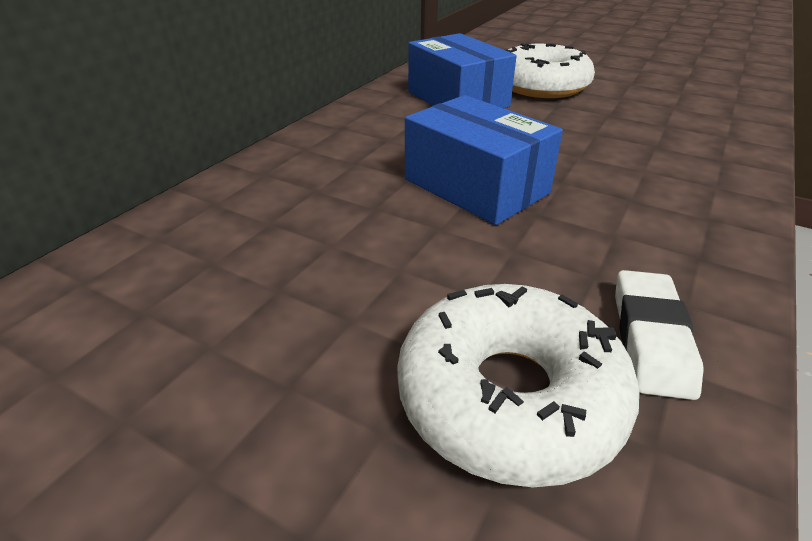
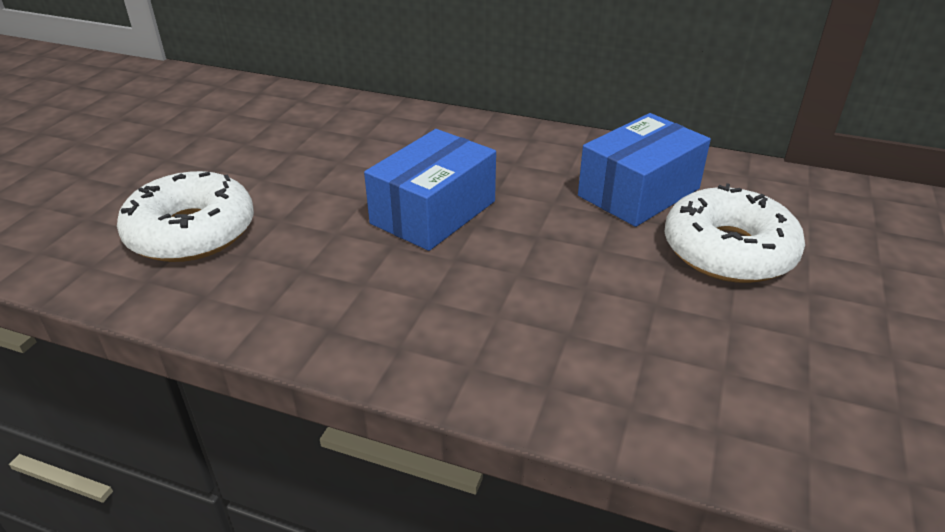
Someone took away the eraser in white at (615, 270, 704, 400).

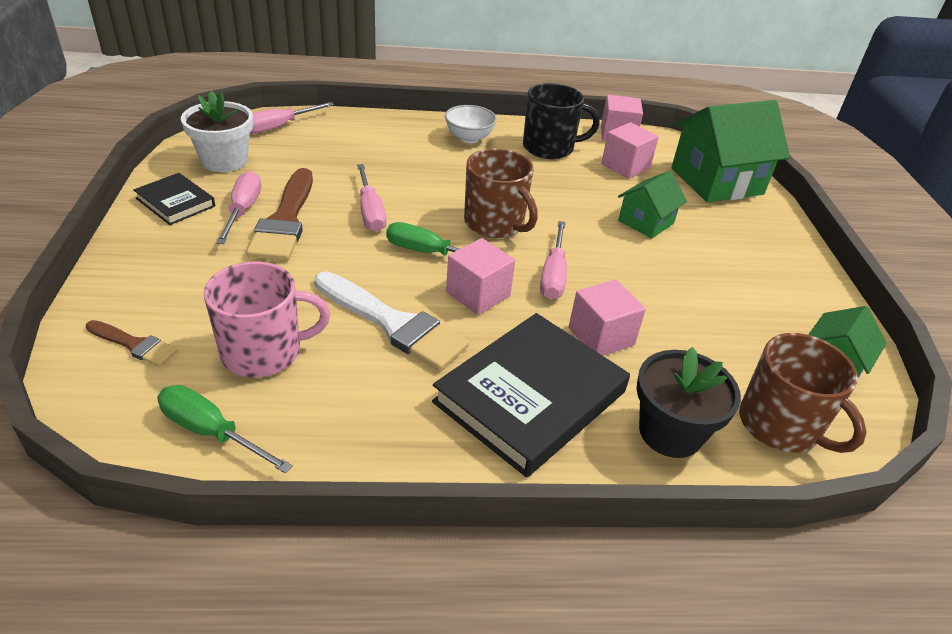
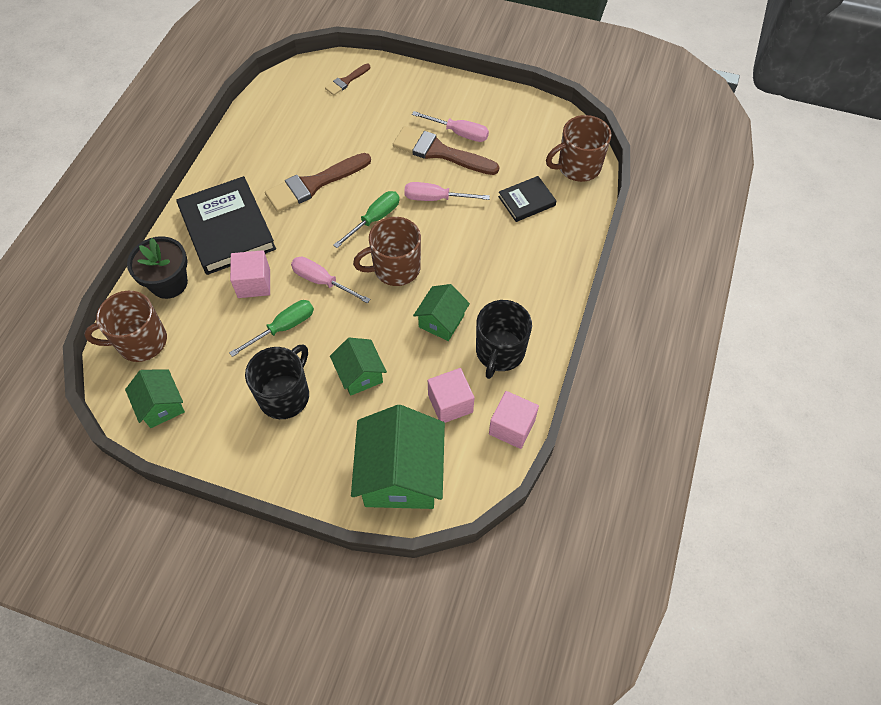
Someone carried the screwdriver in green from (157, 385, 293, 473) to (229, 300, 314, 357). Someone put down the mug in black at (245, 344, 309, 419). Someone repainted the brush in white at (314, 271, 469, 371), which became the brush in brown at (265, 153, 371, 212). Someone put down the house in green at (413, 284, 470, 341). Someone carried the book in black from (133, 173, 215, 225) to (498, 176, 556, 222). Someone swapped the screwdriver in pink at (250, 102, 334, 134) for the mug in brown at (546, 115, 611, 182). Someone took away the flower pot in white at (181, 91, 253, 172). Someone took away the mug in pink at (204, 262, 330, 377). Someone took away the bowl in white at (445, 105, 497, 143). Someone took away the cube in pink at (446, 238, 515, 315).

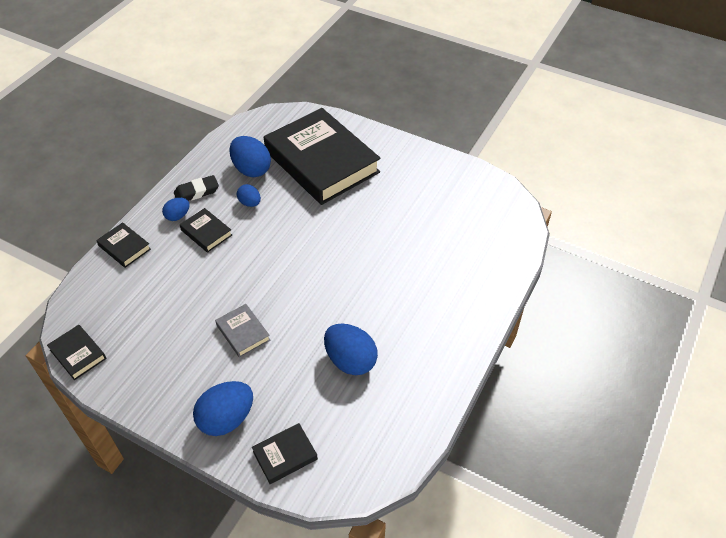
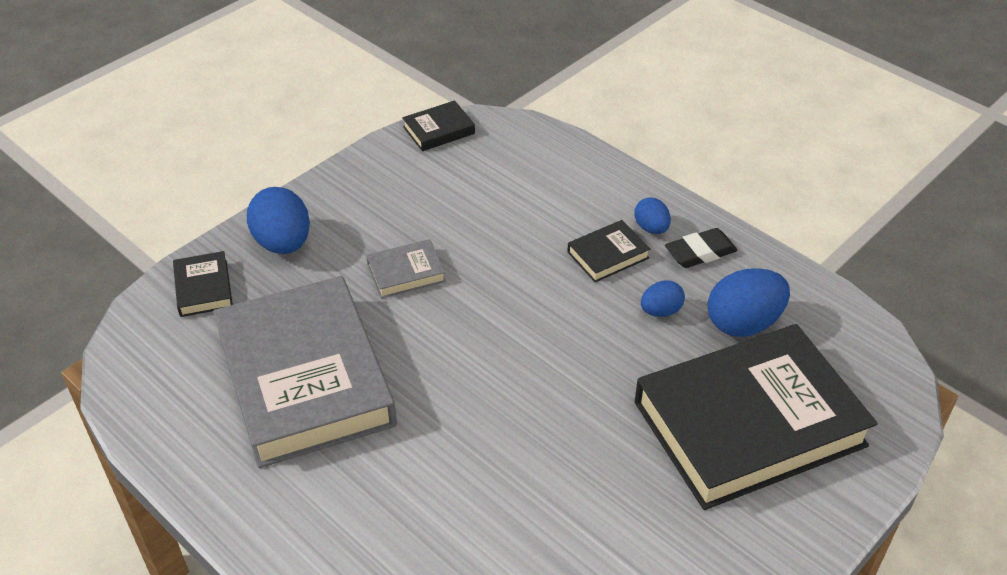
Someone swapped the egg in blue at (324, 323, 378, 375) for the book in grey at (213, 276, 397, 468). Someone rotated the eraser in black at (174, 175, 219, 201) by 75 degrees clockwise. Someone took away the book in black at (96, 222, 151, 268).

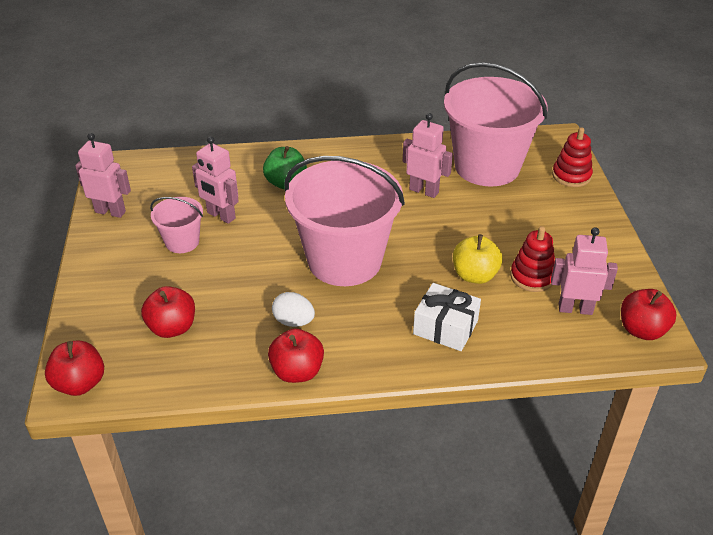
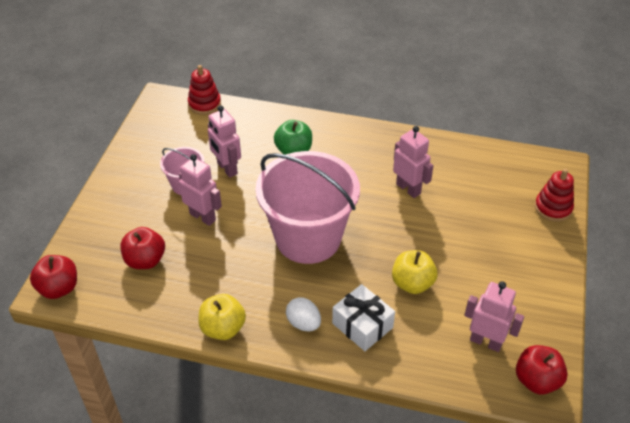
Someone carried the robot in pink from (75, 133, 131, 218) to (179, 154, 222, 226). Someone carried the stacking toy in red from (510, 226, 555, 292) to (188, 65, 221, 115). Someone repainted the apple in red at (268, 328, 324, 383), which became the apple in yellow at (198, 294, 246, 340). Someone carried the egg in white from (272, 292, 315, 327) to (286, 297, 321, 331). Someone took away the bucket in pink at (444, 62, 548, 187).

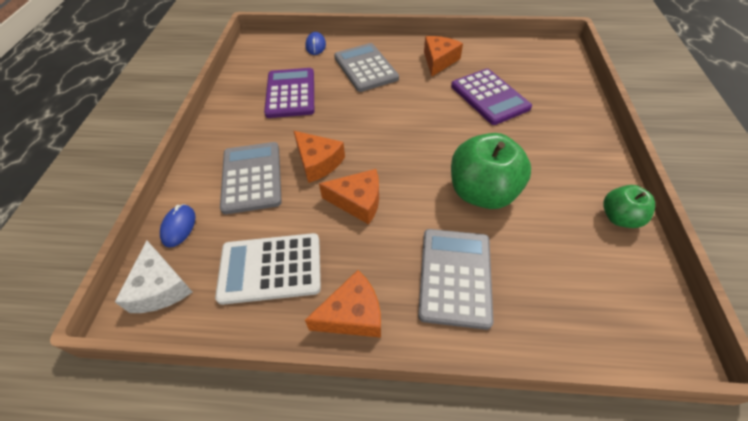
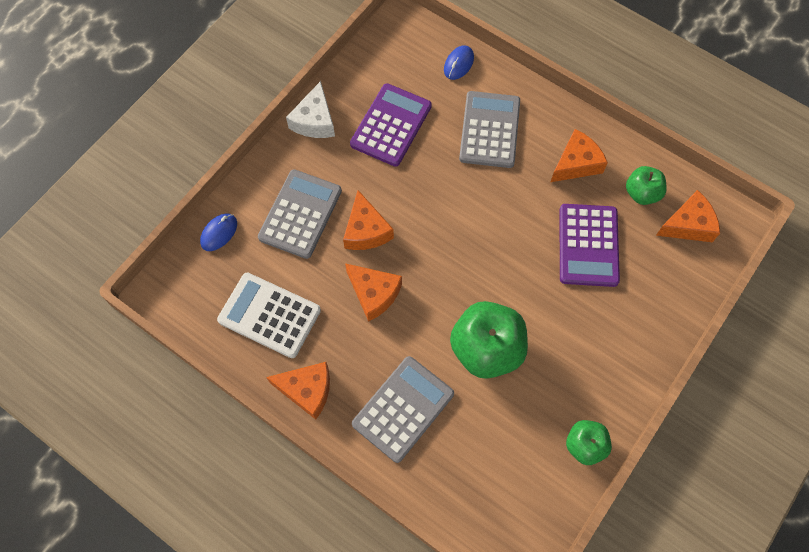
Someone carried the cheese in white from (115, 241, 192, 313) to (286, 81, 335, 138). Someone put down the apple in green at (626, 166, 667, 205). Someone put down the cheese in orange at (656, 190, 720, 242).

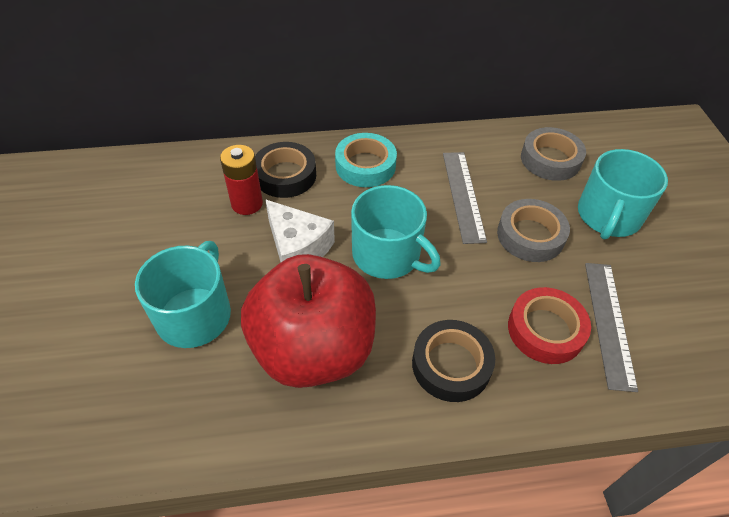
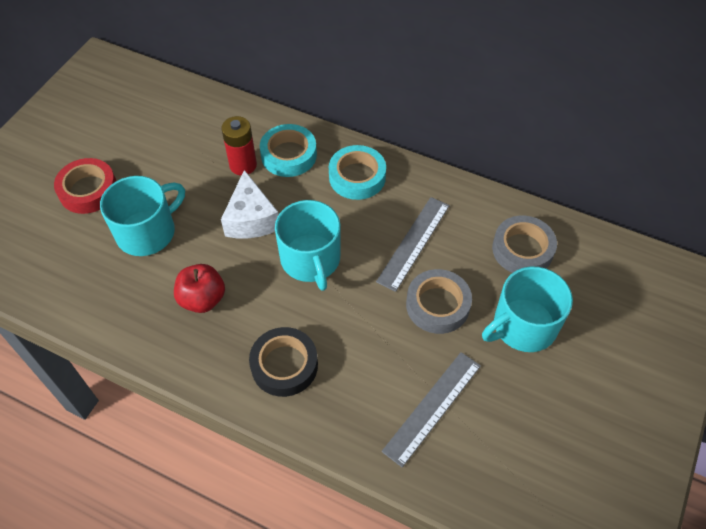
Someone carried the tape in red from (508, 287, 591, 364) to (54, 158, 116, 214). Someone scaled the apple in red at (241, 254, 376, 388) by 0.48. Someone repainted the tape in black at (255, 142, 316, 198), which became the tape in turquoise at (260, 124, 317, 177).

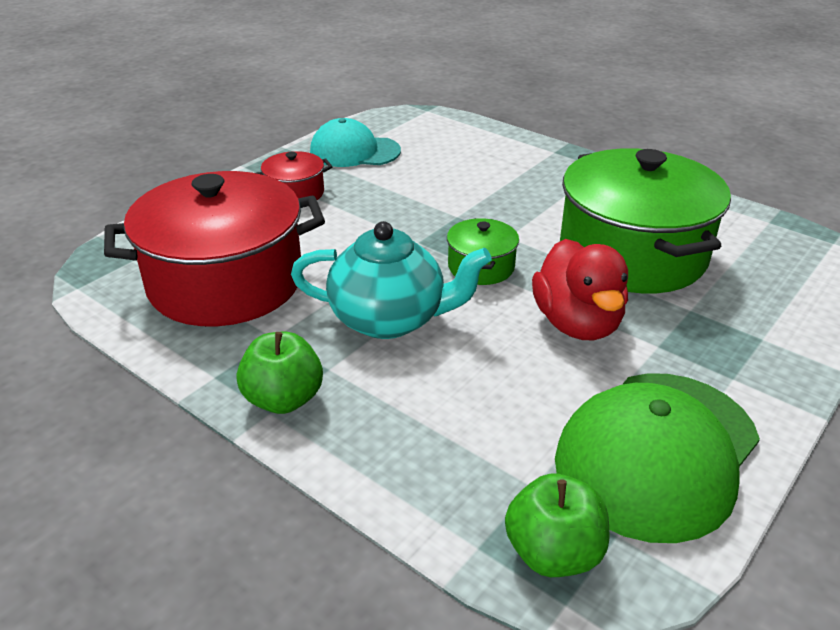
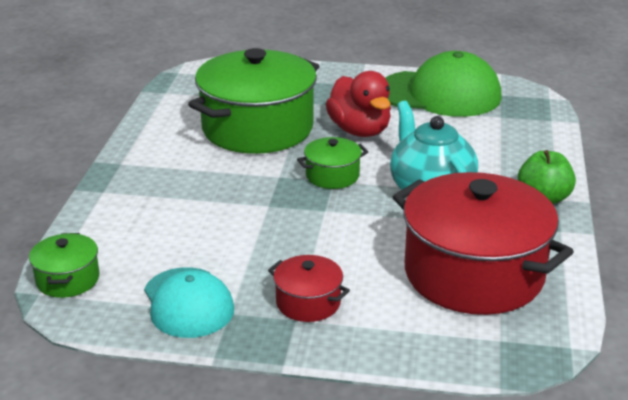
Someone put down the pot in green at (29, 233, 99, 298). Someone rotated the duck in red at (532, 239, 628, 341) by 105 degrees clockwise. Someone took away the apple in green at (505, 473, 609, 577).

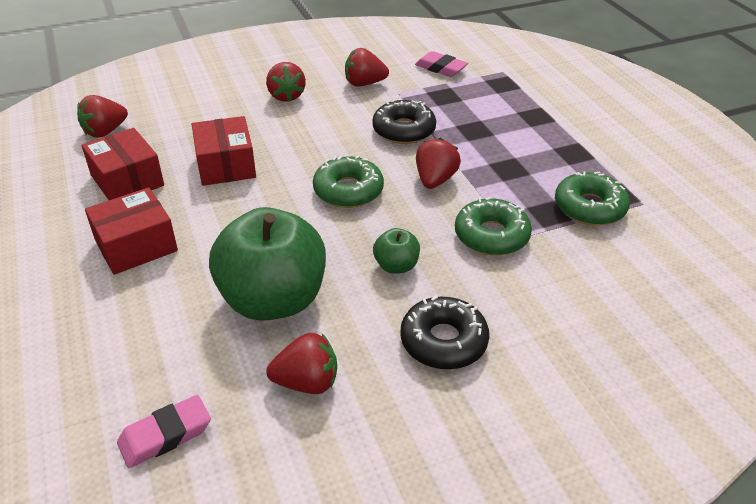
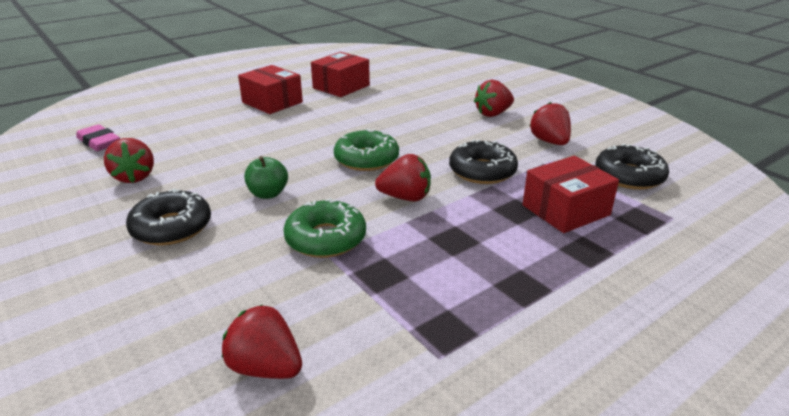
Someone carried the strawberry in red from (77, 95, 128, 138) to (222, 305, 302, 379). Someone carried the box in red from (192, 116, 256, 186) to (523, 156, 619, 233). Someone swapped the eraser in pink at (415, 51, 468, 77) for the donut in black at (595, 143, 669, 190). Someone took away the apple in green at (209, 207, 326, 321). Someone took away the donut in green at (555, 172, 630, 226).

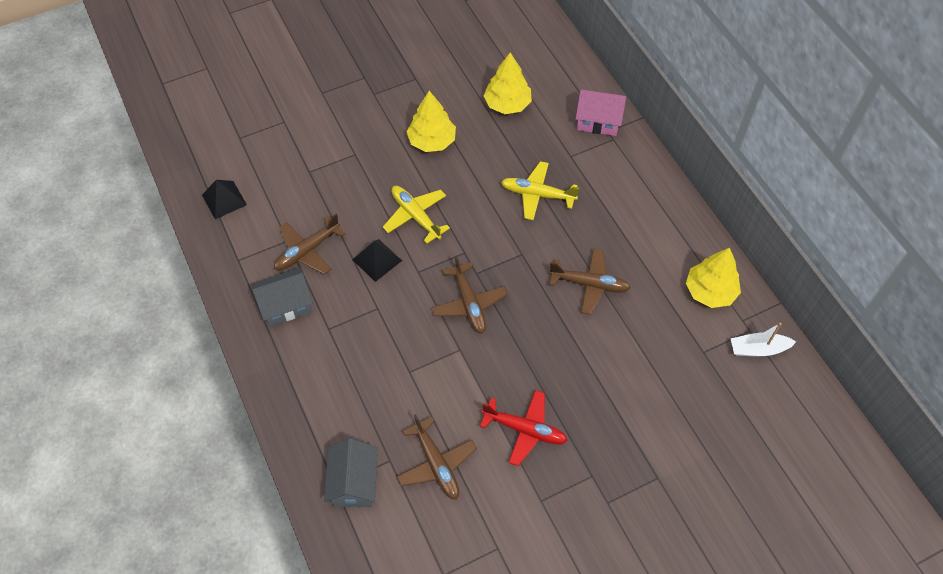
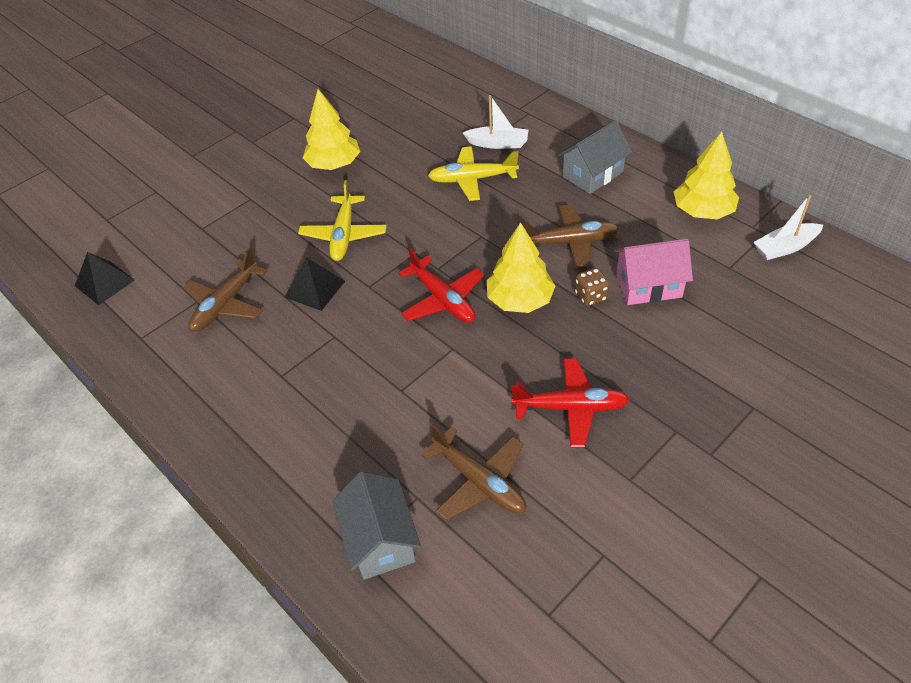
Someone rotated the plane in yellow at (383, 186, 450, 244) by 120 degrees counterclockwise. Someone repainted the plane in brown at (432, 255, 508, 334), which became the plane in red at (398, 248, 484, 323). Someone put down the boat in white at (463, 95, 528, 149). Someone carried the tree in yellow from (484, 53, 532, 114) to (487, 222, 555, 313). Someone carried the house in grey from (251, 268, 313, 326) to (558, 120, 632, 194). Someone put down the dice in brown at (575, 268, 610, 306). Someone carried the house in pink from (576, 89, 626, 136) to (614, 239, 693, 305).

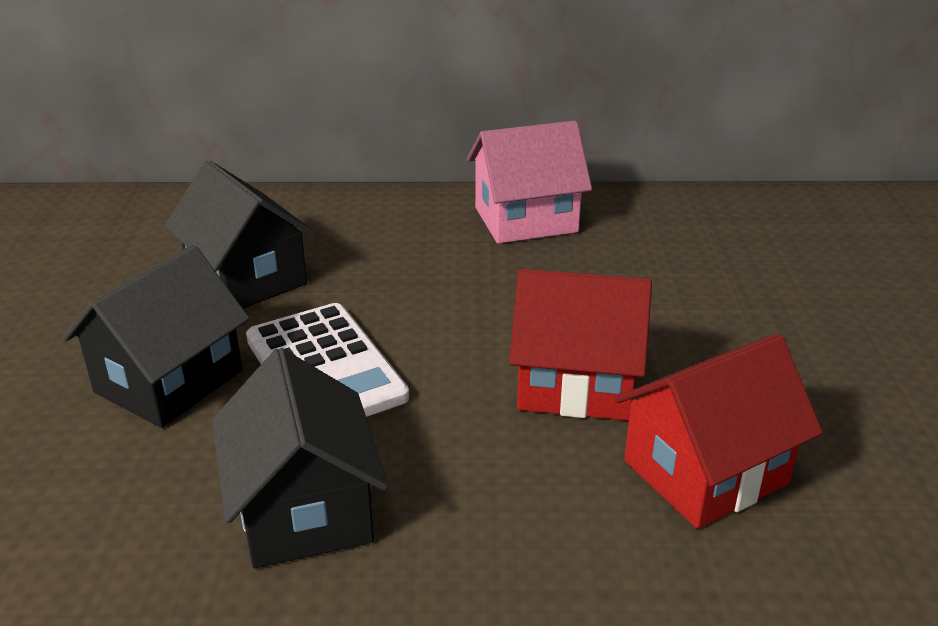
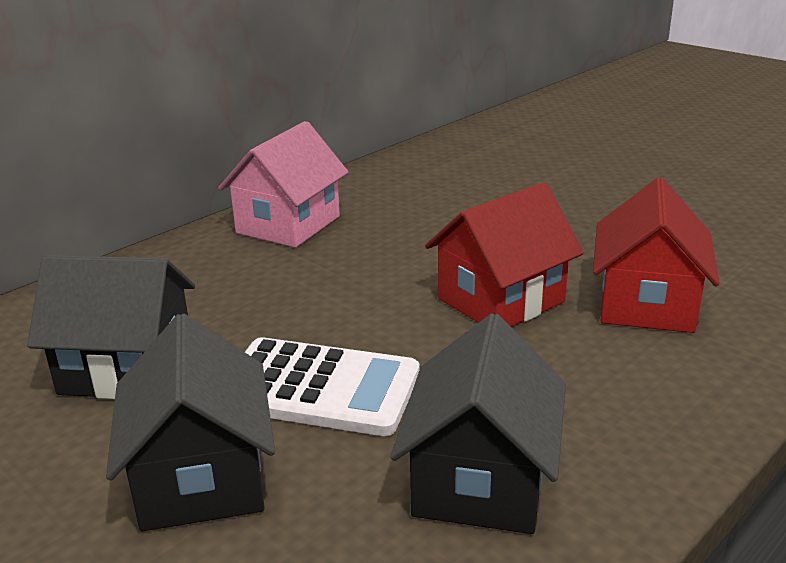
Someone rotated the house in black at (212, 348, 389, 568) by 75 degrees clockwise.

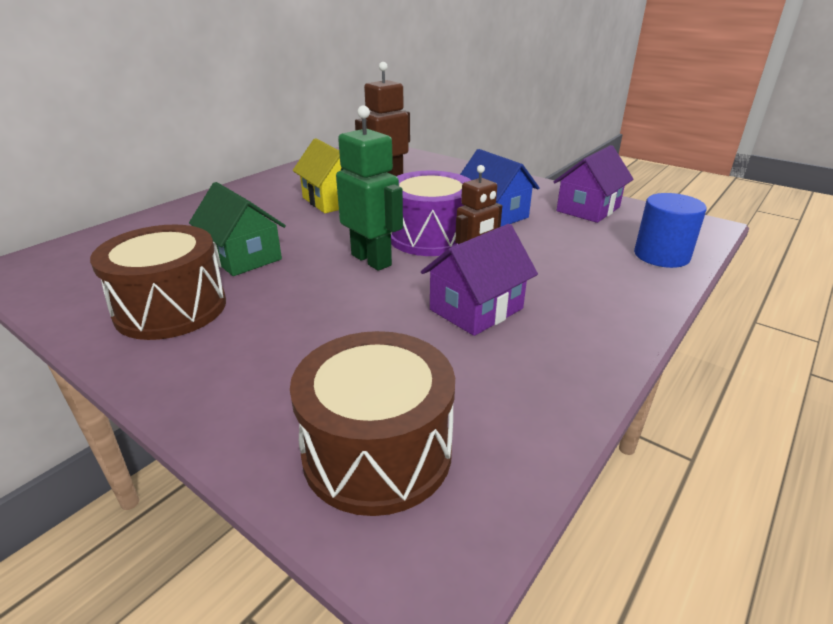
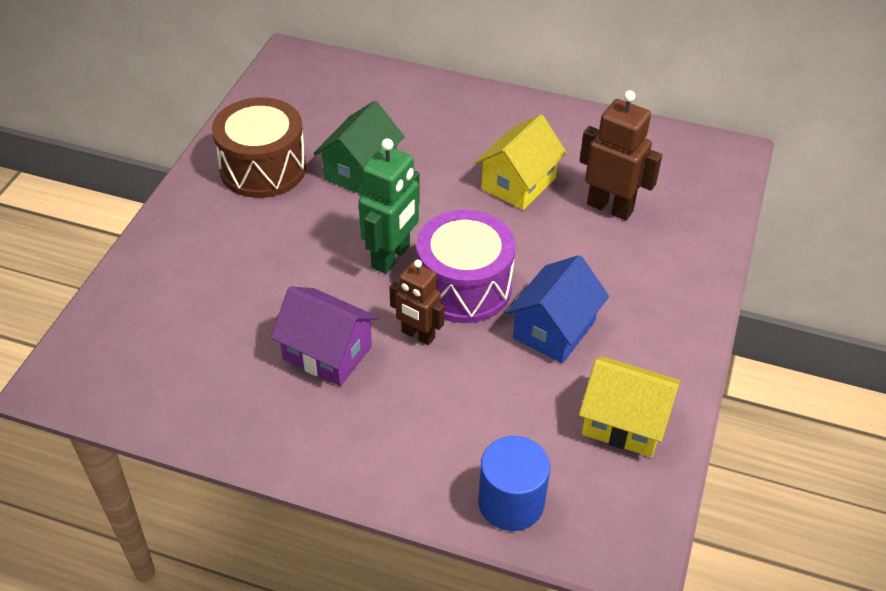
Someone repainted the house in purple at (553, 145, 634, 223), which became the house in yellow at (579, 356, 681, 457). Someone took away the drum in brown at (290, 331, 455, 516).

